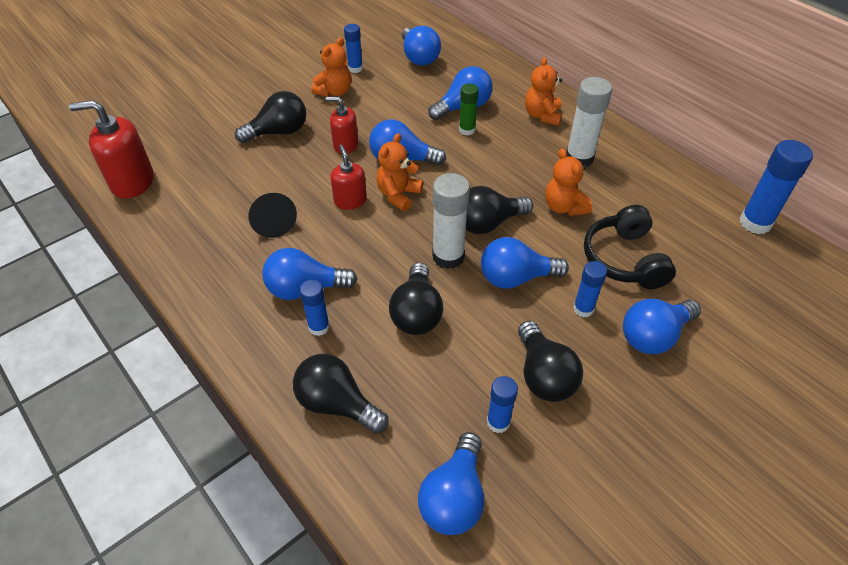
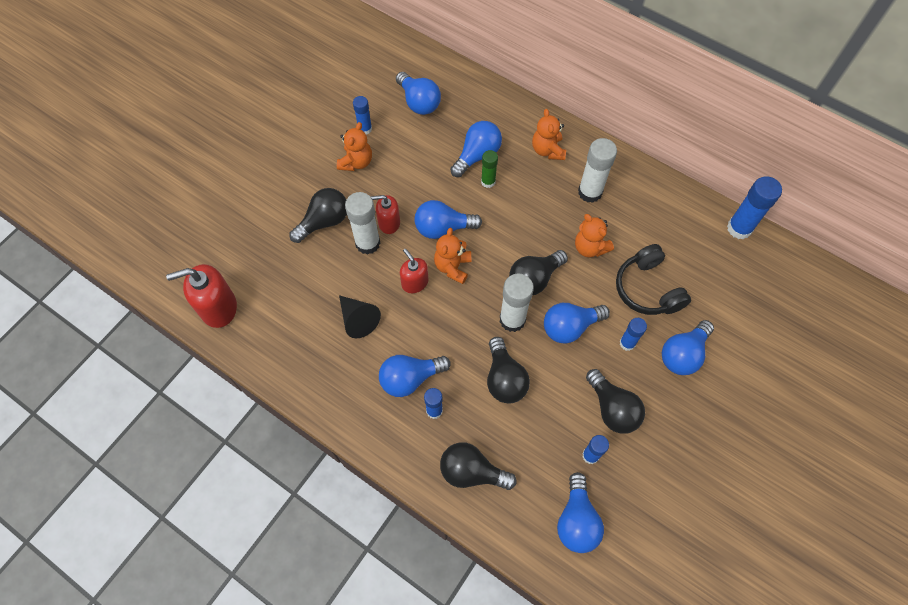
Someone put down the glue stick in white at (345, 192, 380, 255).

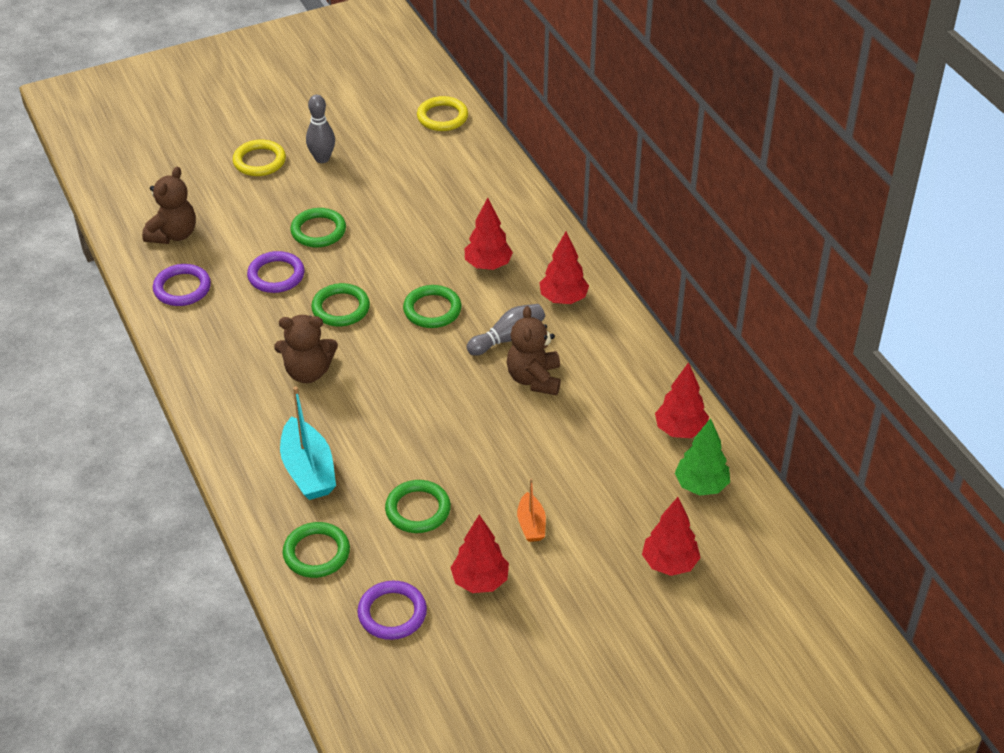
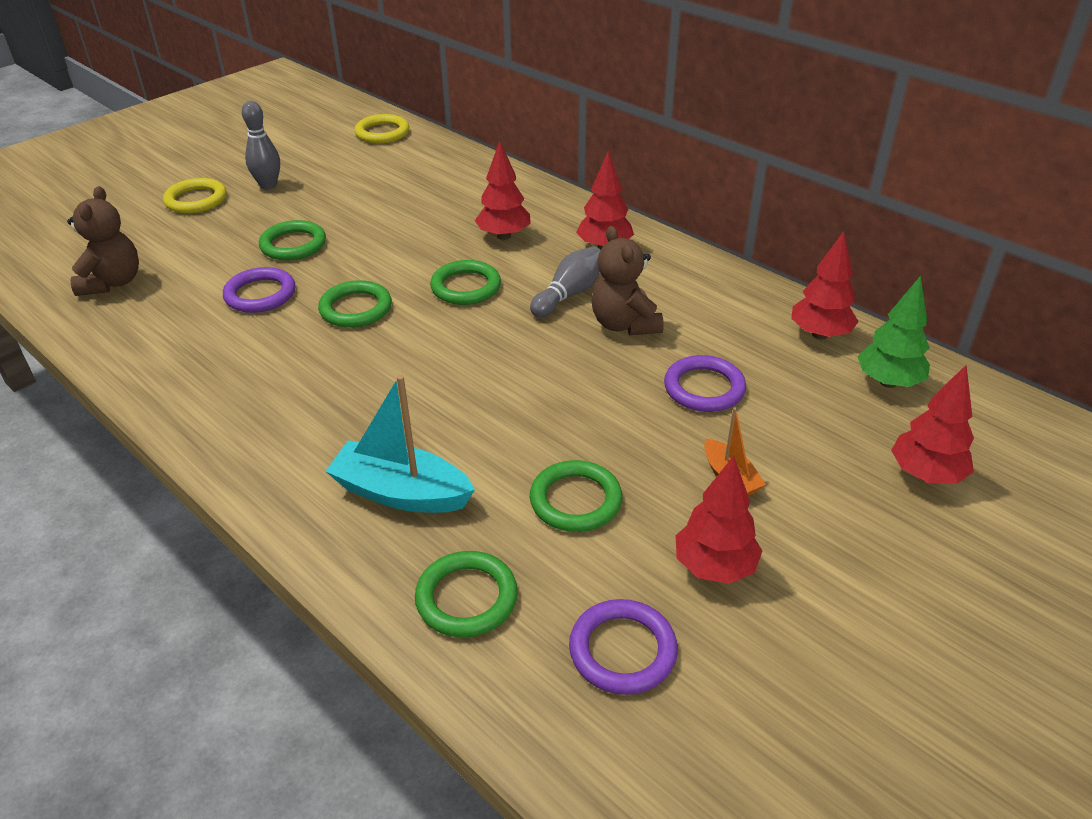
Someone rotated the boat in turquoise at (280, 386, 336, 500) by 150 degrees clockwise. Someone carried the ring in purple from (153, 264, 211, 306) to (664, 355, 746, 412). Someone took away the teddy bear in brown at (274, 315, 338, 383).

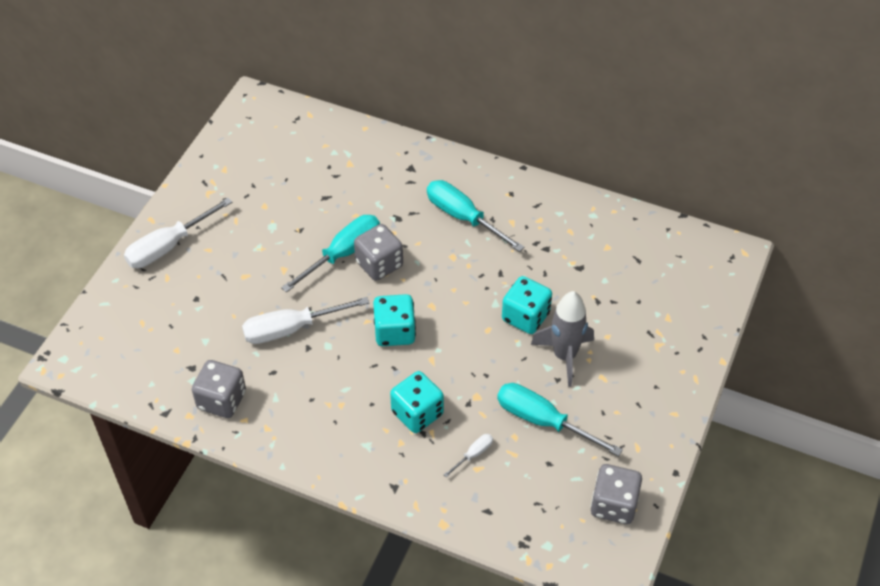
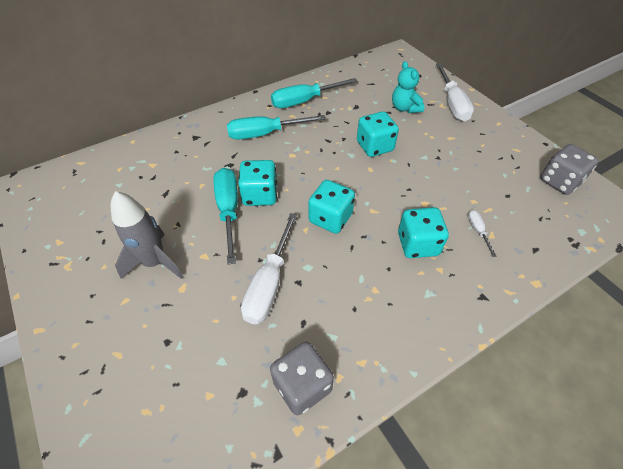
Someone carried the rocket in grey from (531, 291, 594, 387) to (110, 191, 183, 279). Someone repainted the dice in grey at (354, 224, 403, 281), which became the dice in turquoise at (238, 160, 277, 206). Someone carried the screwdriver in turquoise from (497, 383, 623, 456) to (271, 78, 357, 108). Someone put down the teddy bear in turquoise at (392, 61, 424, 113). Someone carried the screwdriver in white from (124, 198, 233, 268) to (436, 63, 474, 122).

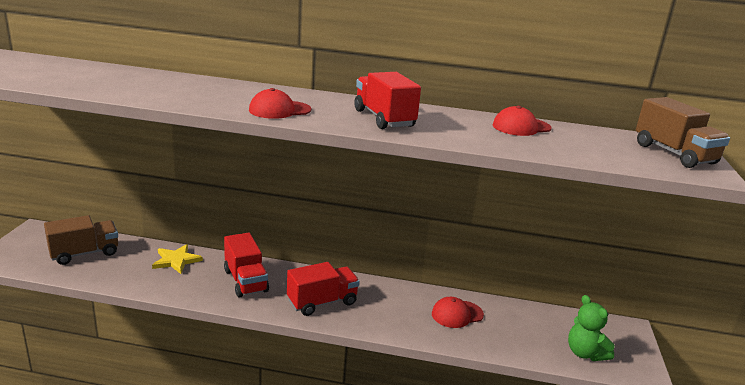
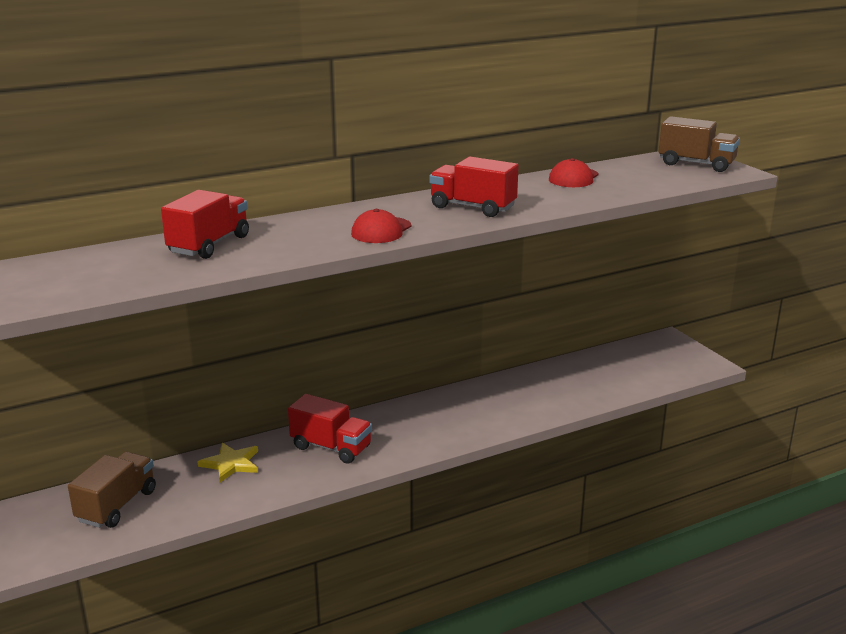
Someone carried the truck in red from (287, 262, 360, 316) to (161, 190, 249, 259). Someone took away the cap in red at (432, 297, 484, 328). Someone took away the teddy bear in green at (568, 295, 615, 361).

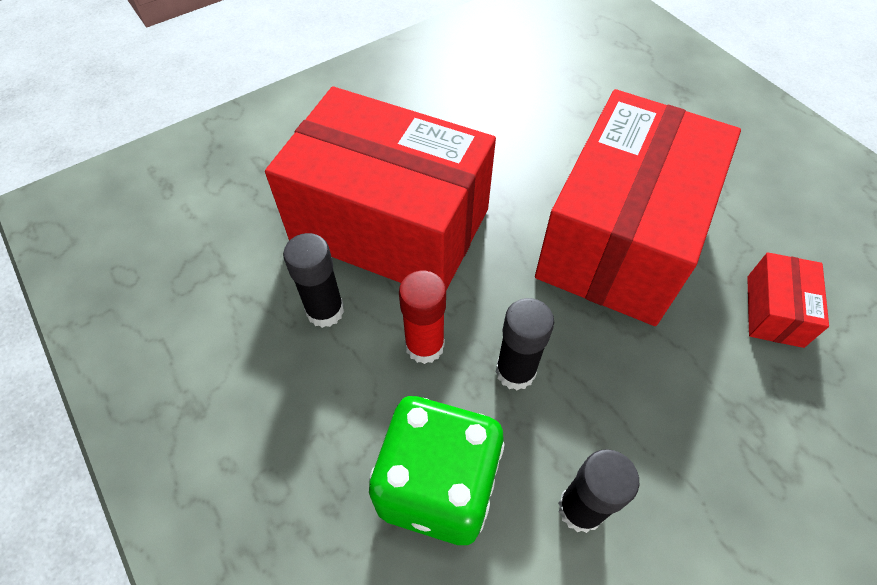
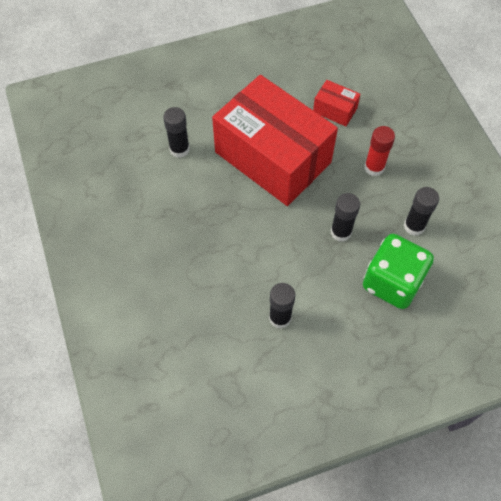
Someone put down the glue stick in black at (163, 107, 190, 158). Someone carried the glue stick in red from (399, 271, 446, 364) to (364, 126, 395, 176). Someone took away the box in red at (265, 87, 496, 291).

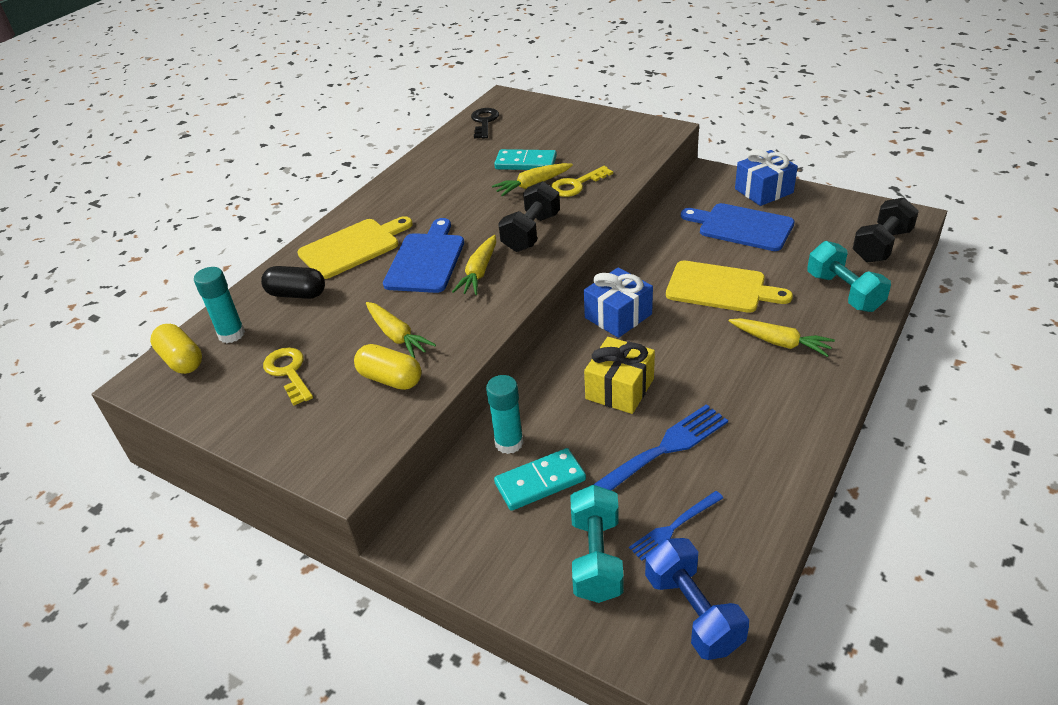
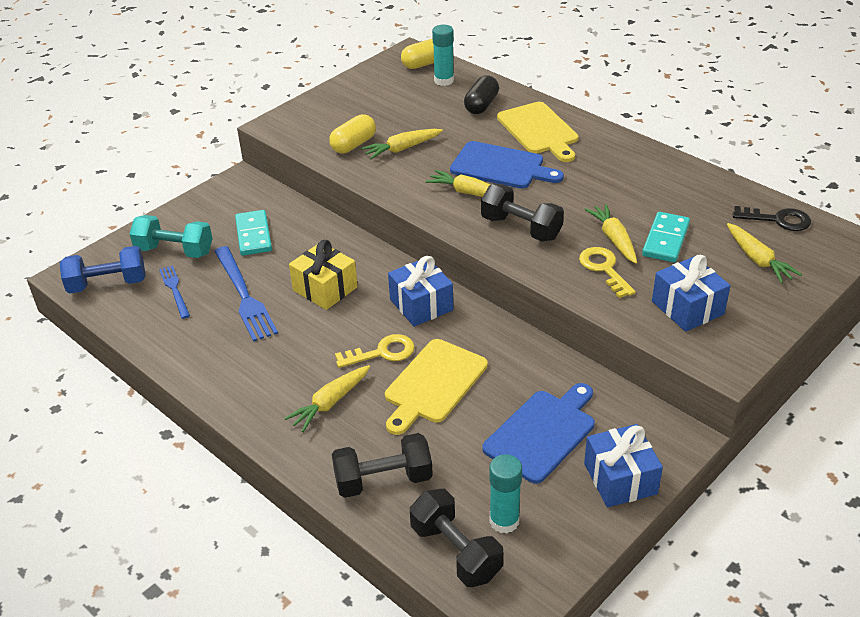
Someone repainted the dumbbell in turquoise at (807, 241, 891, 312), which became the dumbbell in black at (332, 433, 433, 498). Someone carried the key in yellow from (263, 347, 313, 406) to (335, 334, 415, 368). Someone carried the glue stick in turquoise from (486, 375, 523, 454) to (489, 454, 522, 534). Someone put down the gift in blue at (652, 255, 731, 332). Someone put down the carrot in yellow at (727, 223, 802, 283).

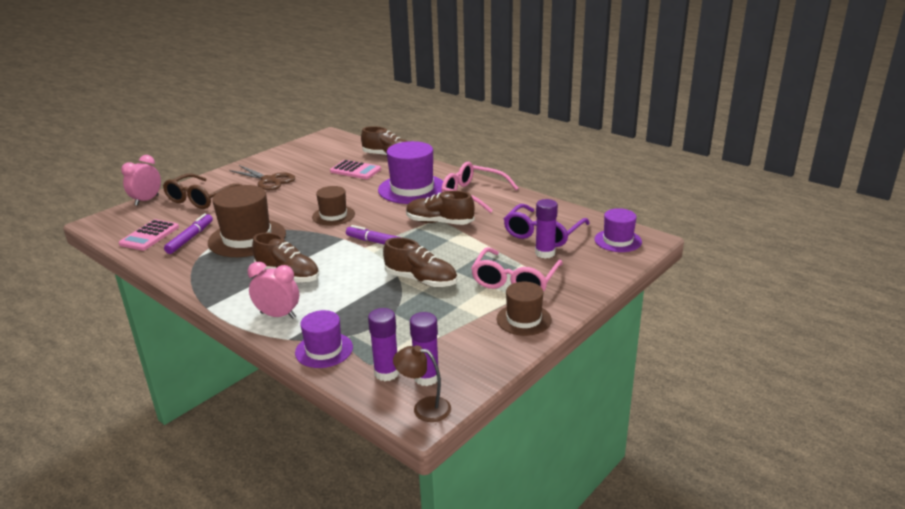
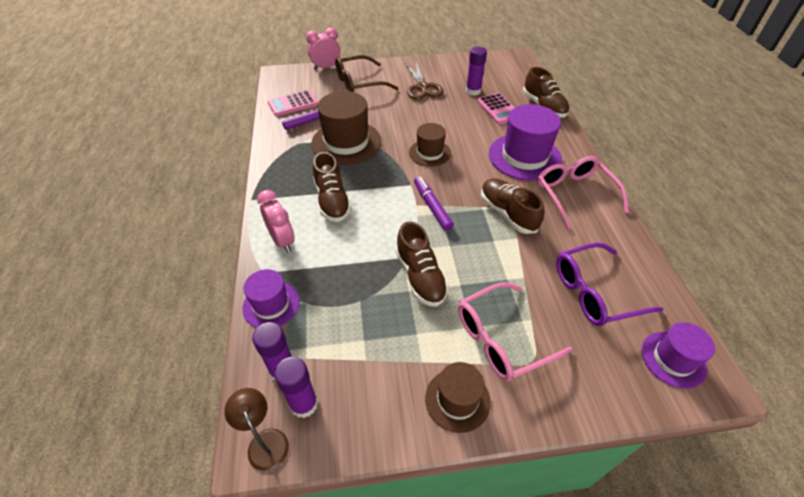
Someone carried the glue stick in purple from (535, 199, 558, 259) to (466, 47, 487, 96).

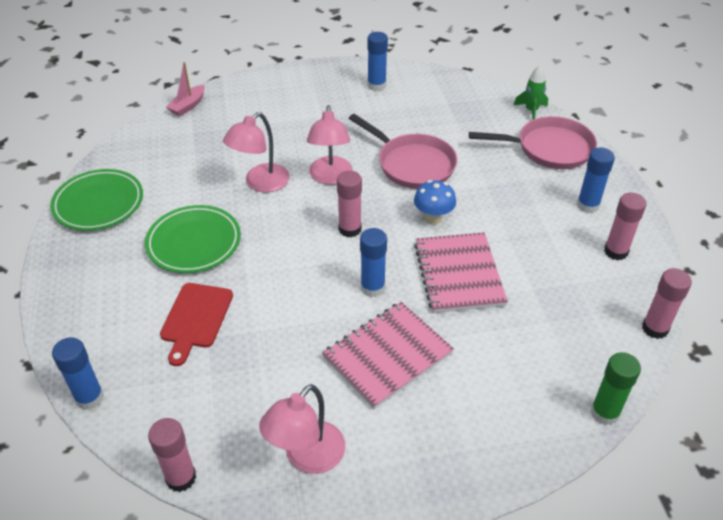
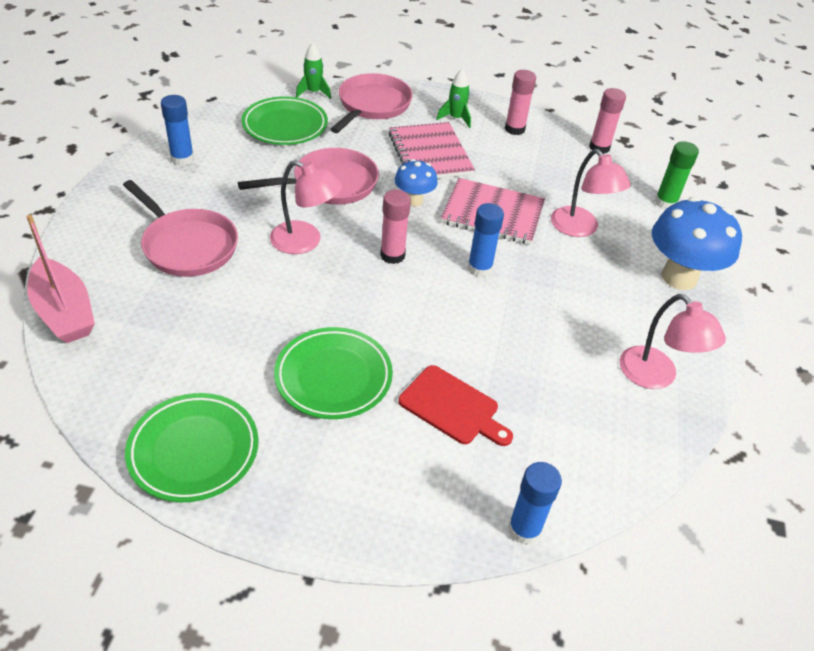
Someone scaled the boat in pink at (166, 62, 205, 116) by 1.68. Someone put down the pan in pink at (123, 180, 238, 277). Someone put down the plate in green at (242, 96, 328, 145). Someone carried the notebook in pink from (322, 302, 454, 409) to (388, 122, 475, 178). Someone swapped the glue stick in blue at (577, 148, 615, 213) for the rocket in green at (436, 69, 471, 128). Someone carried the lamp in pink from (223, 112, 290, 192) to (551, 149, 631, 237). Someone put down the mushroom in blue at (652, 197, 742, 290). Someone took away the glue stick in pink at (148, 418, 196, 492).

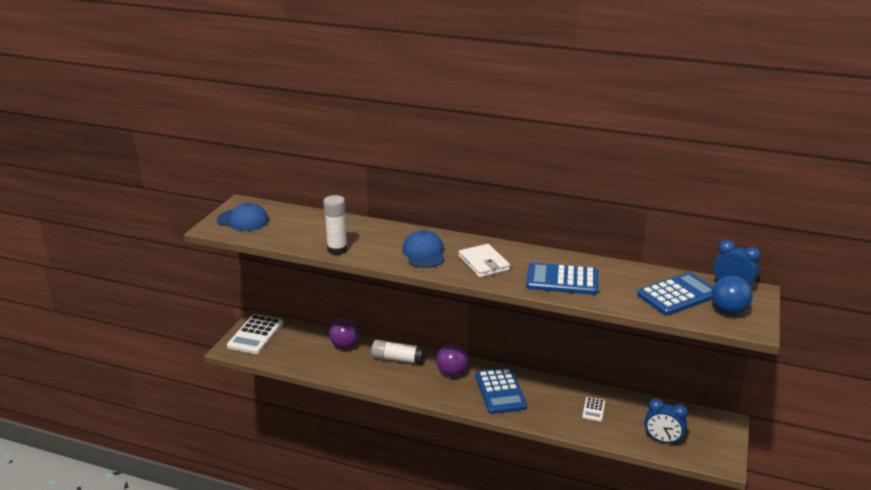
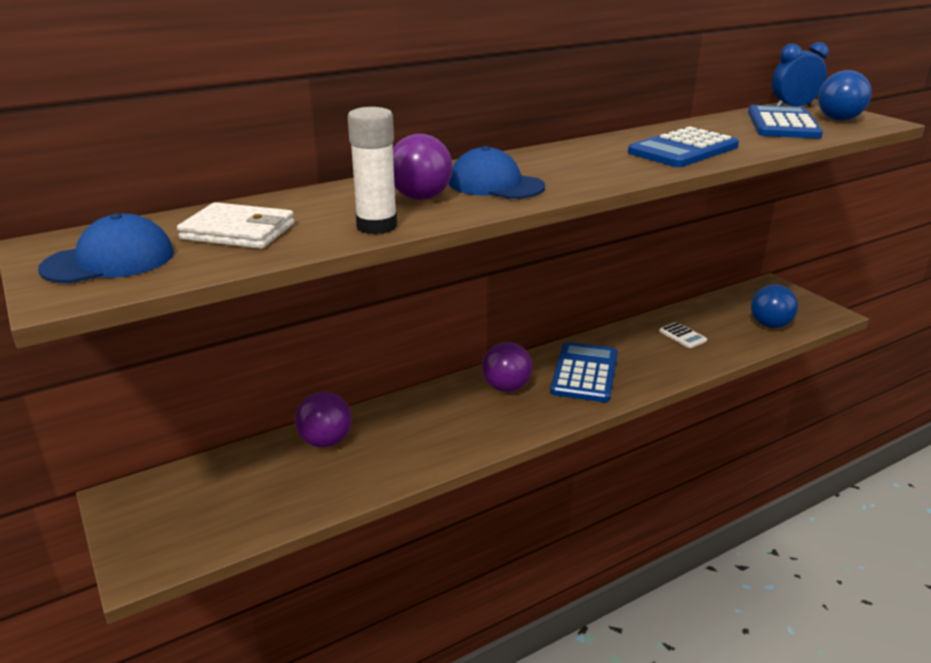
Someone carried the wallet in white from (459, 244, 510, 278) to (177, 202, 295, 249). Someone put down the ball in purple at (393, 134, 453, 200). Someone rotated the calculator in blue at (476, 368, 527, 414) by 105 degrees counterclockwise. Someone swapped the clock in blue at (644, 398, 688, 445) for the ball in blue at (751, 284, 798, 328). Someone took away the calculator in white at (227, 314, 283, 354). Someone took away the glue stick in white at (371, 340, 425, 365).

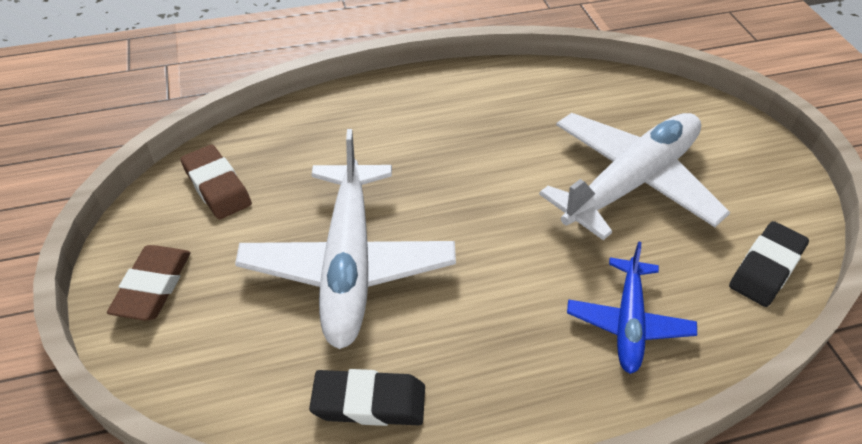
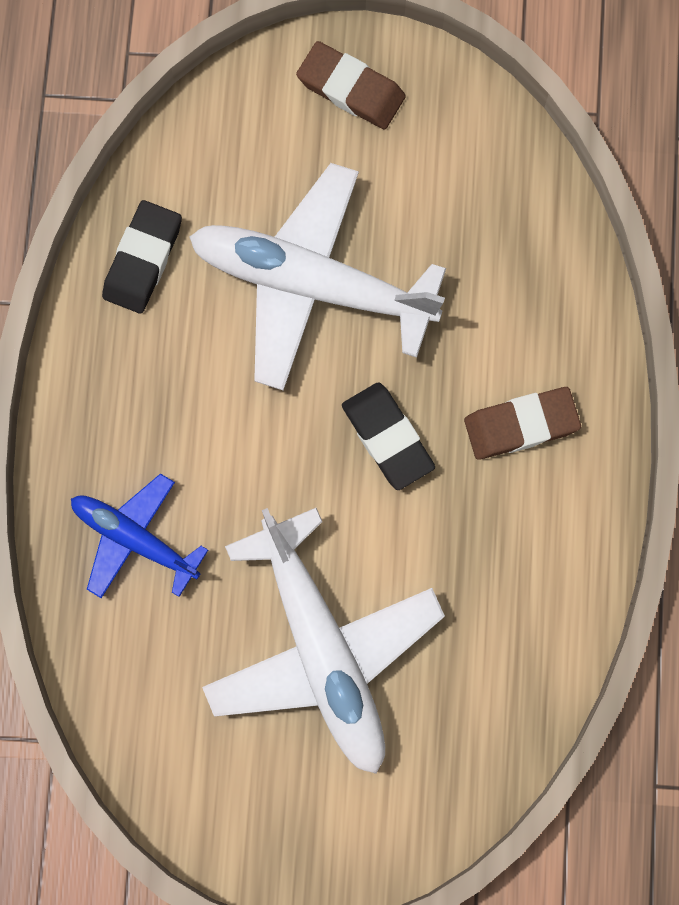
Someone carried the eraser in black from (729, 221, 809, 307) to (342, 382, 435, 490). Someone carried the eraser in brown from (180, 145, 252, 219) to (464, 387, 581, 460).

